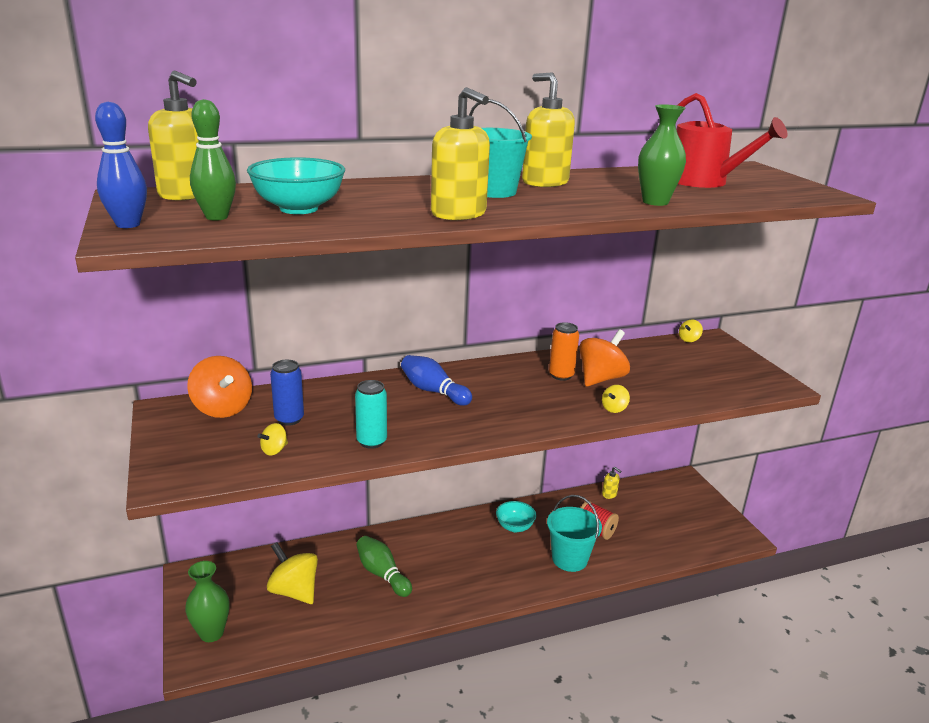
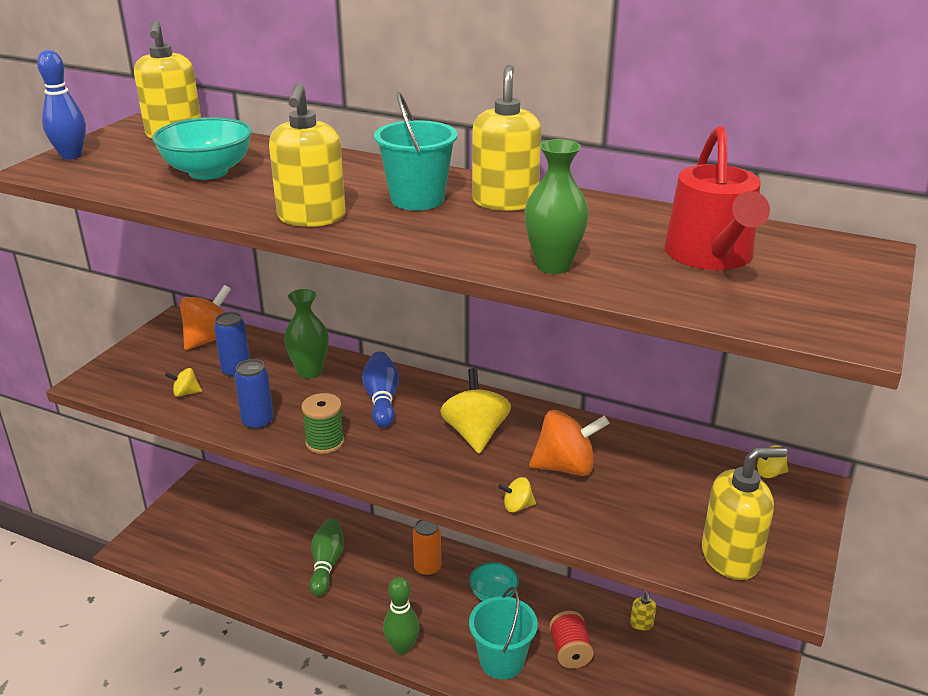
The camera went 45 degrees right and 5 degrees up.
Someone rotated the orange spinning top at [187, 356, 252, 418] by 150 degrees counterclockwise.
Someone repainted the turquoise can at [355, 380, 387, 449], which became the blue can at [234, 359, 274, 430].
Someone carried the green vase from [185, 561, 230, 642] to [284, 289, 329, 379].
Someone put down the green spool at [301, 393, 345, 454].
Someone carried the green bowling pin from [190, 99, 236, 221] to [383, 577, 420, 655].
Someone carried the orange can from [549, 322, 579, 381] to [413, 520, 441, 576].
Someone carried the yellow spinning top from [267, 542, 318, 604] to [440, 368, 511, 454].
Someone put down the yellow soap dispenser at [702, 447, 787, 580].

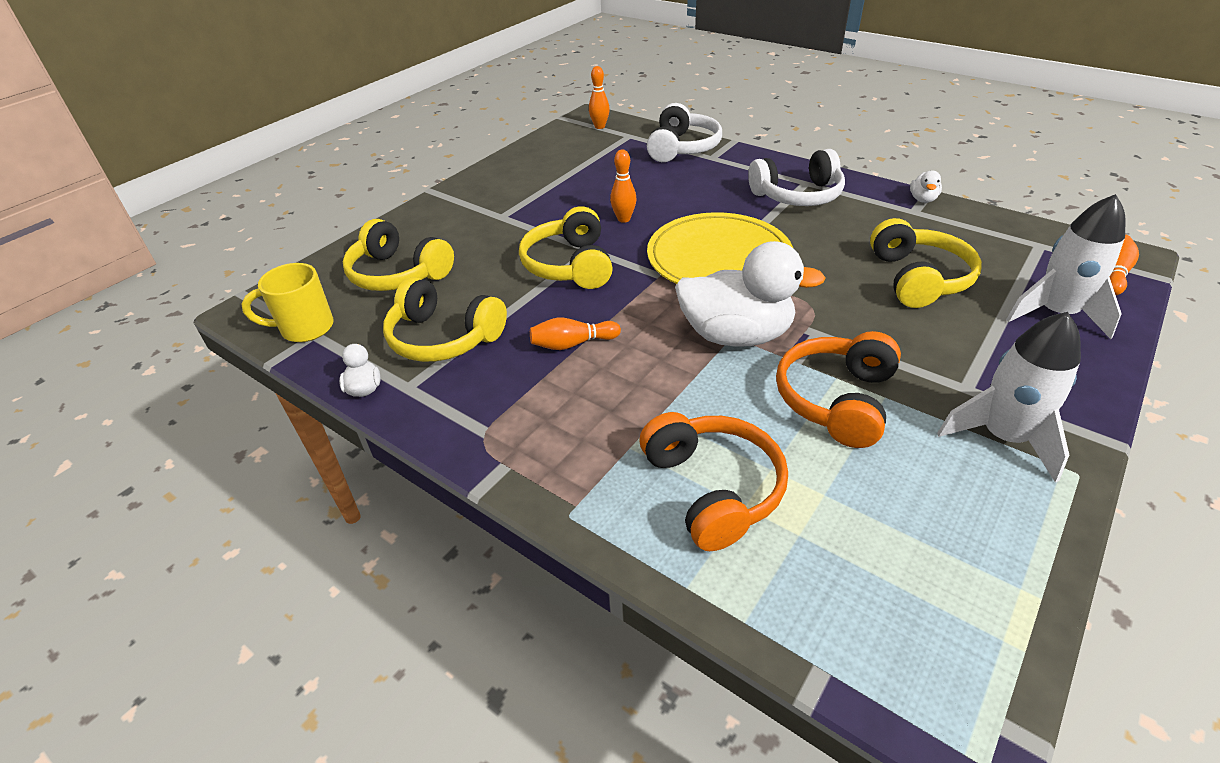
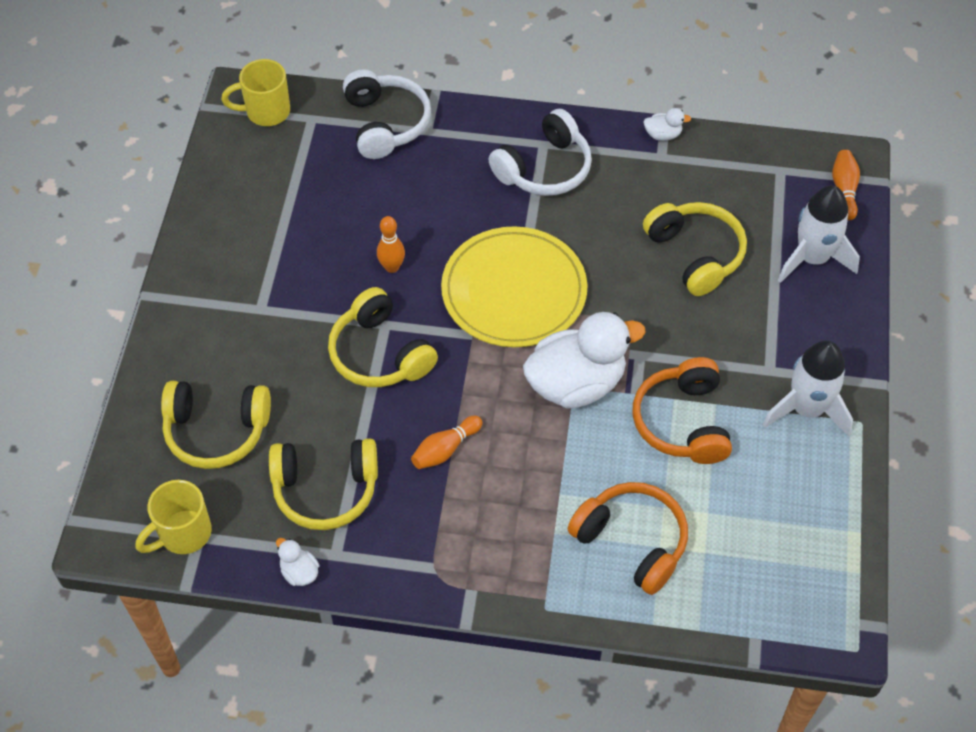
The camera went 30 degrees left and 15 degrees up.
Someone swapped the orange bowling pin at [589, 66, 610, 129] for the yellow mug at [221, 59, 290, 126].
Someone rotated the white duck at [910, 171, 942, 203] by 75 degrees counterclockwise.

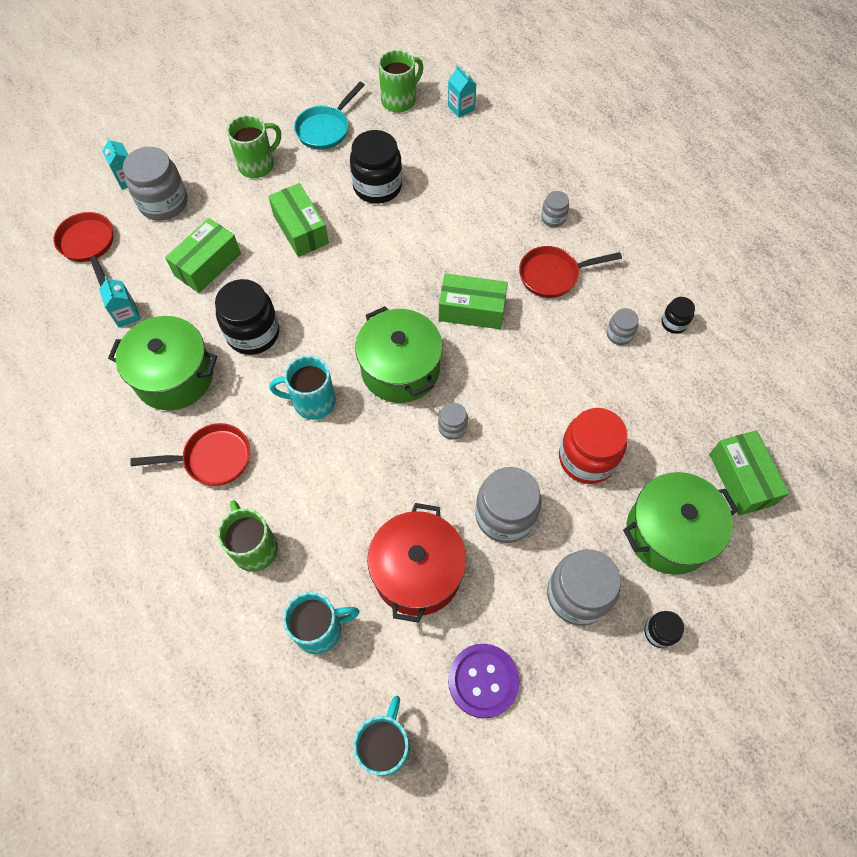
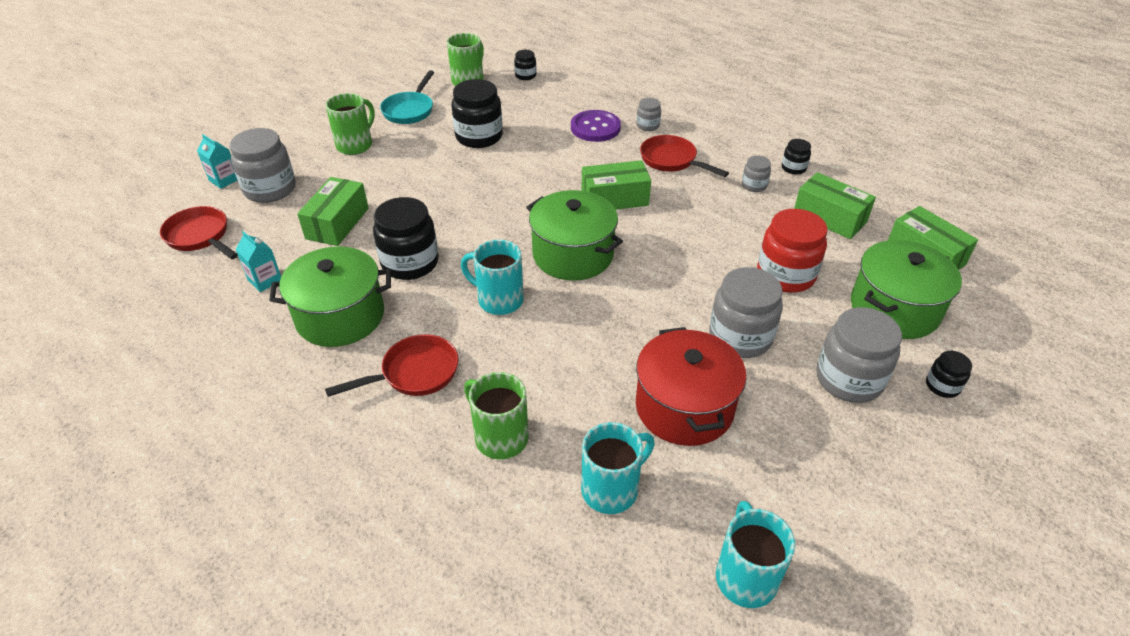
The camera went 20 degrees left and 20 degrees down.
Someone rotated the turquoise mug at [269, 355, 336, 420] by 45 degrees clockwise.
Someone swapped the turquoise carton at [448, 65, 476, 118] for the black jar at [514, 50, 536, 80].
Someone carried the purple button from [448, 644, 520, 718] to [571, 110, 621, 142].
Someone rotated the red pan at [519, 246, 622, 298] by 75 degrees clockwise.
Someone carried the green box from [268, 183, 329, 257] to [794, 172, 876, 239].
Someone took away the grey jar at [438, 402, 468, 440].

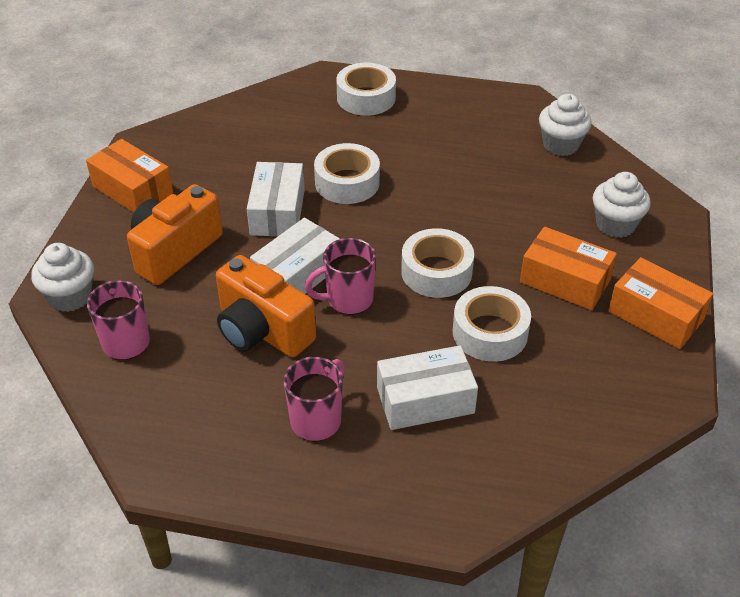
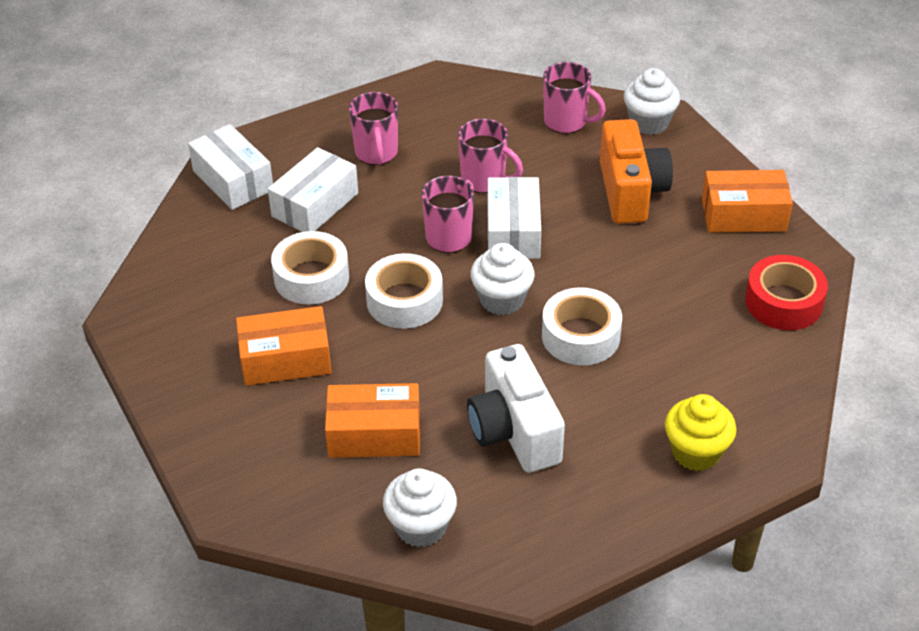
The camera went 140 degrees right and 0 degrees up.
Someone carried the white box from [247, 162, 305, 237] to [188, 124, 273, 210].
Someone carried the orange box from [608, 257, 713, 349] to [325, 383, 420, 458].
Someone swapped the orange camera at [216, 255, 316, 357] for the pink mug at [458, 118, 523, 193].
Someone put down the white camera at [467, 344, 565, 473].
Someone carried the white cupcake from [593, 172, 651, 238] to [470, 243, 535, 315].
Someone swapped the white tape at [336, 62, 396, 116] for the yellow cupcake at [665, 394, 737, 471].
Someone put down the red tape at [745, 255, 828, 330].

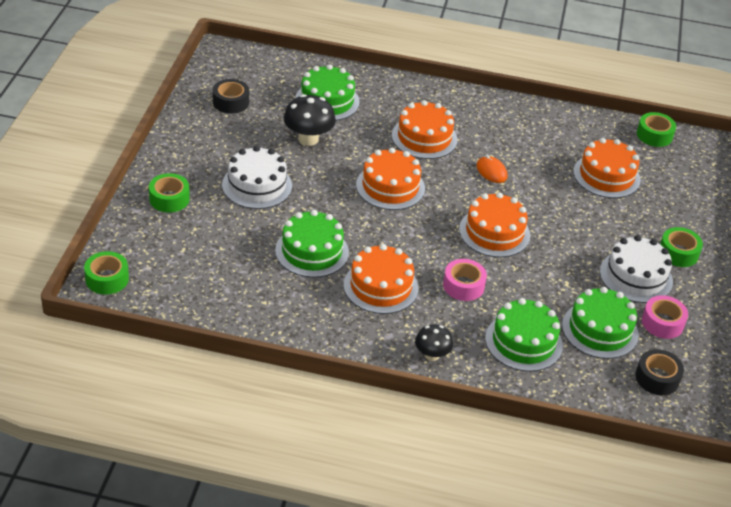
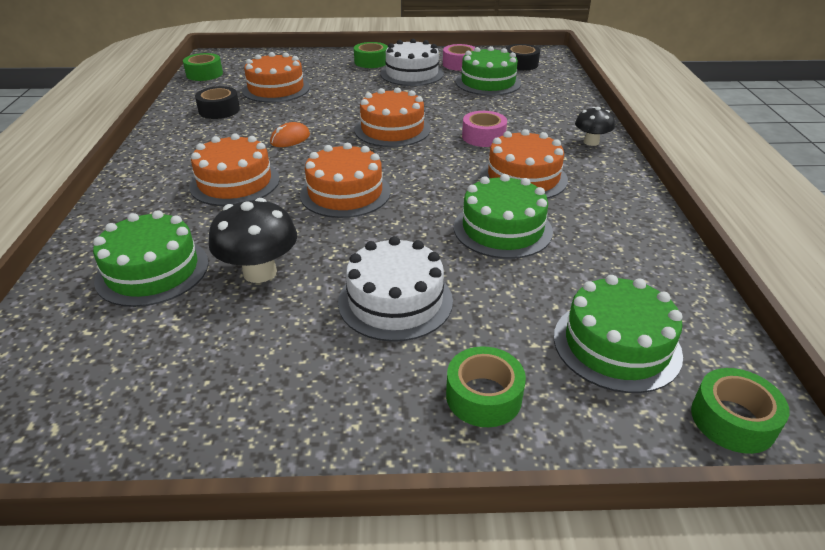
The camera went 100 degrees left and 5 degrees down.
Someone carried the black tape from [213, 79, 249, 114] to [195, 86, 240, 119].
Someone carried the green cake from [485, 298, 563, 372] to [554, 275, 683, 393].

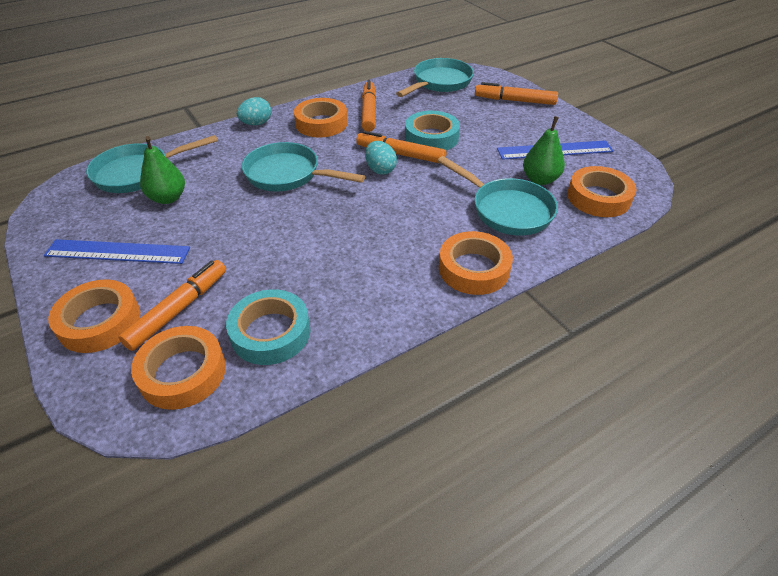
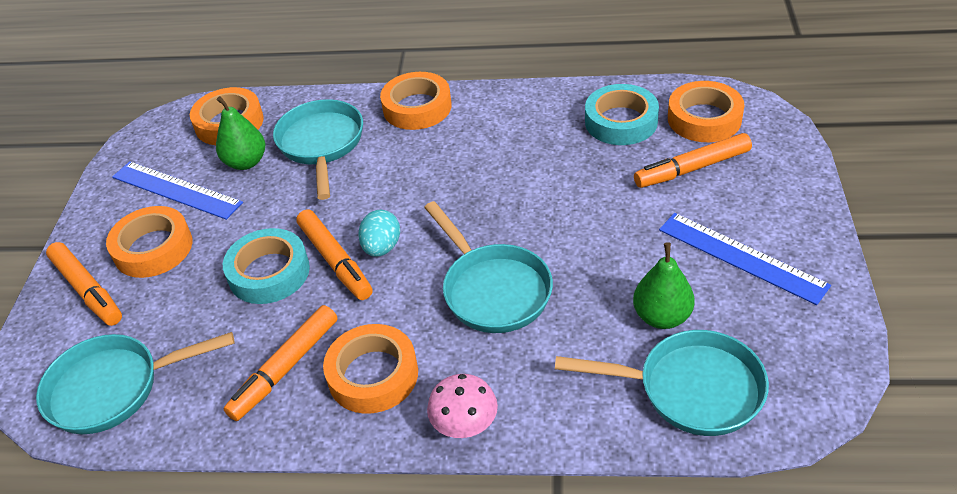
The camera went 140 degrees left and 0 degrees up.
Someone carried the orange tape from [48, 279, 140, 353] to [106, 206, 192, 278].
Someone swapped the turquoise egg at [237, 97, 271, 125] for the pink mushroom at [427, 374, 498, 438].

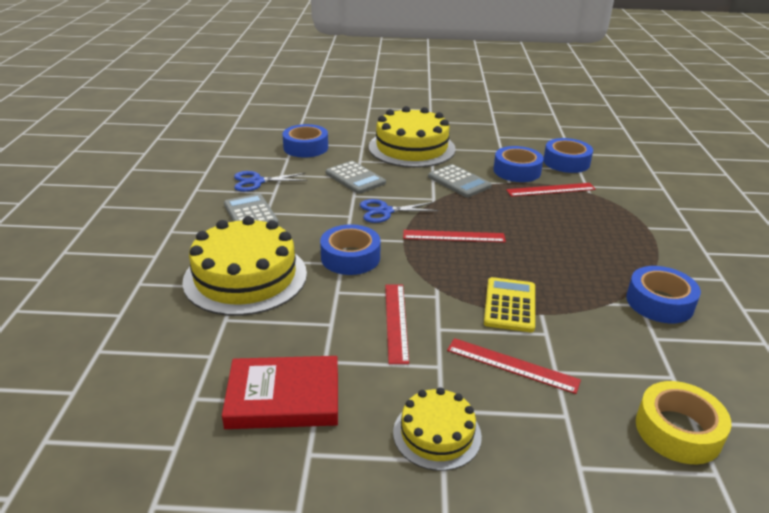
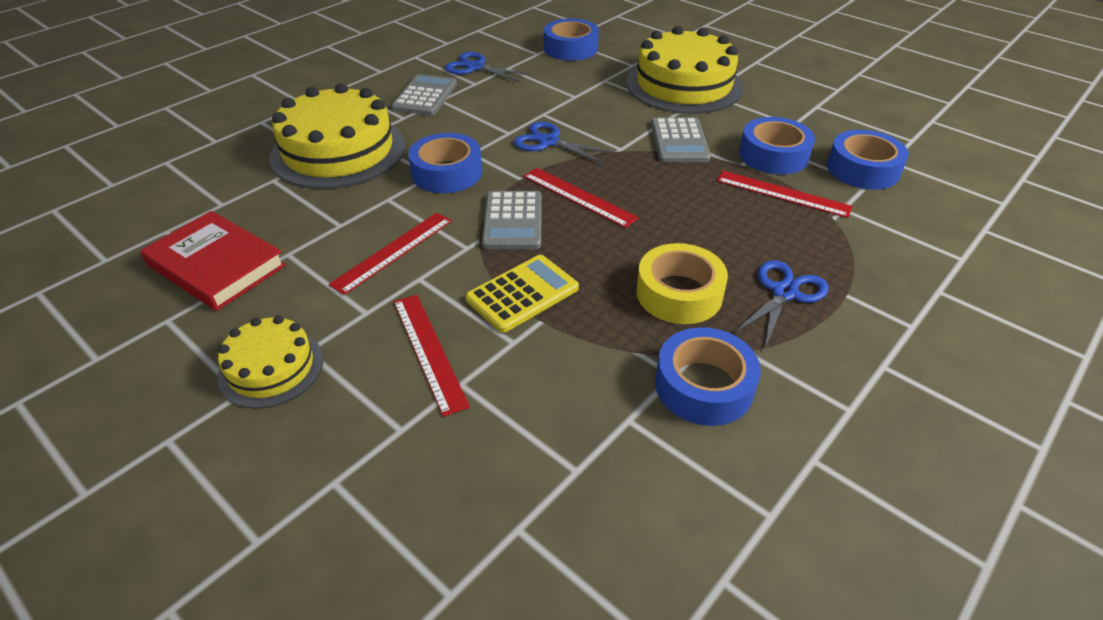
The camera went 40 degrees right and 10 degrees up.
Someone carried the grey calculator from [326, 161, 386, 194] to [482, 191, 542, 249].
Someone carried the yellow tape from [636, 381, 731, 464] to [636, 243, 728, 324].
Someone put down the blue scissors at [733, 260, 829, 348].

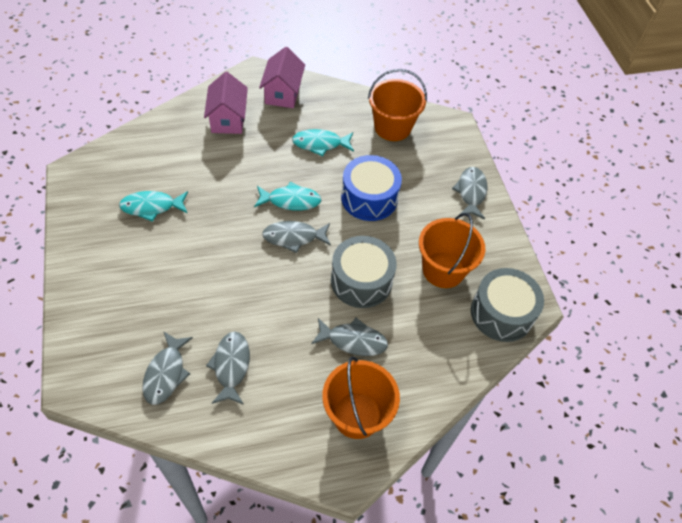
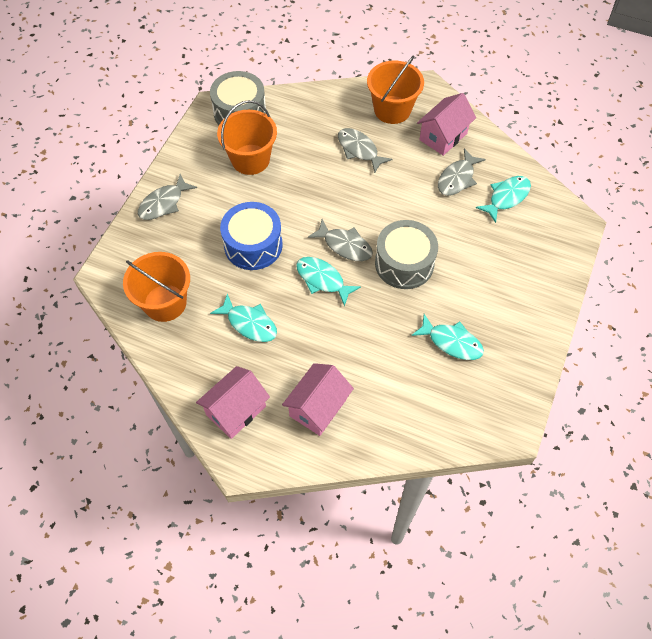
The camera went 140 degrees left and 5 degrees up.
Someone carried the grey drum from [331, 236, 397, 308] to [375, 220, 438, 289].
Someone put down the pink house at [417, 93, 476, 156].
Someone repainted the grey fish at [142, 331, 193, 405], which became the turquoise fish at [476, 176, 531, 223].

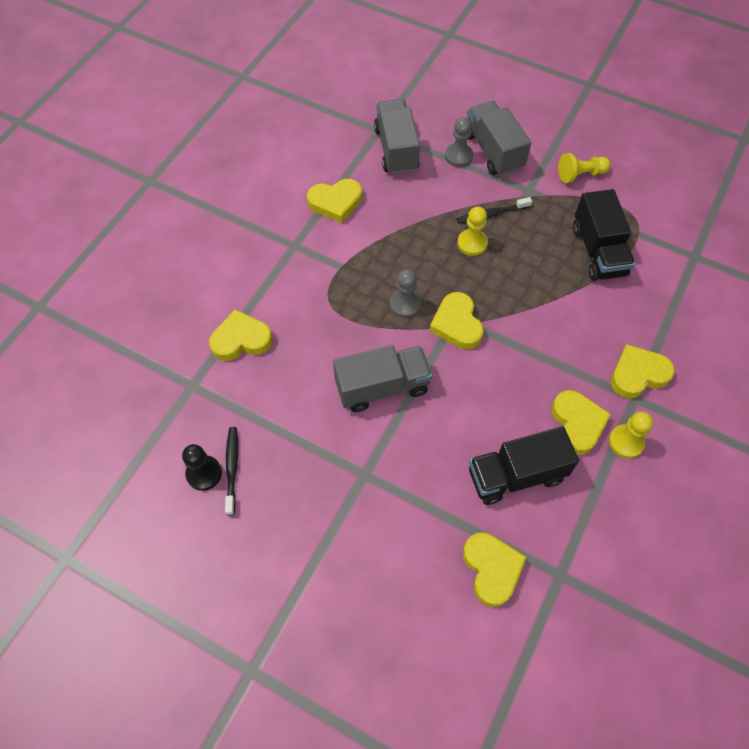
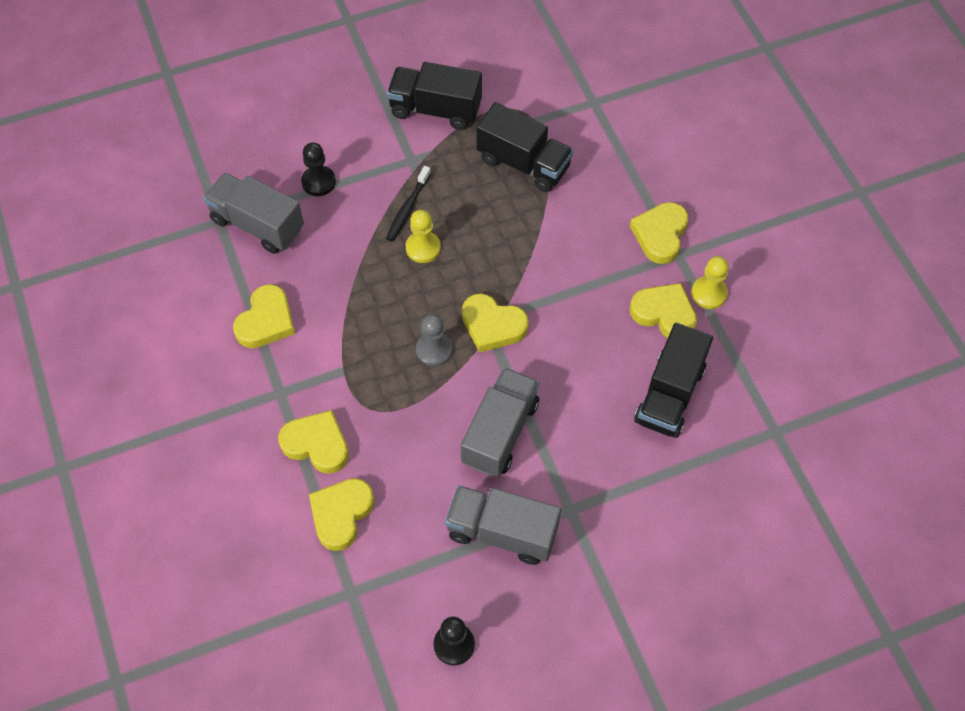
The camera went 50 degrees left and 0 degrees up.
Someone carried the yellow heart from [463, 532, 527, 607] to [278, 410, 349, 474].
Someone repainted the grey pawn at [445, 117, 473, 167], which became the black pawn at [301, 143, 336, 196].
Someone swapped the yellow pawn at [558, 153, 611, 183] for the black truck at [387, 62, 482, 130].
Someone carried the grey truck from [467, 101, 531, 176] to [445, 485, 561, 565].
Someone took away the black toothbrush at [225, 427, 238, 516].

